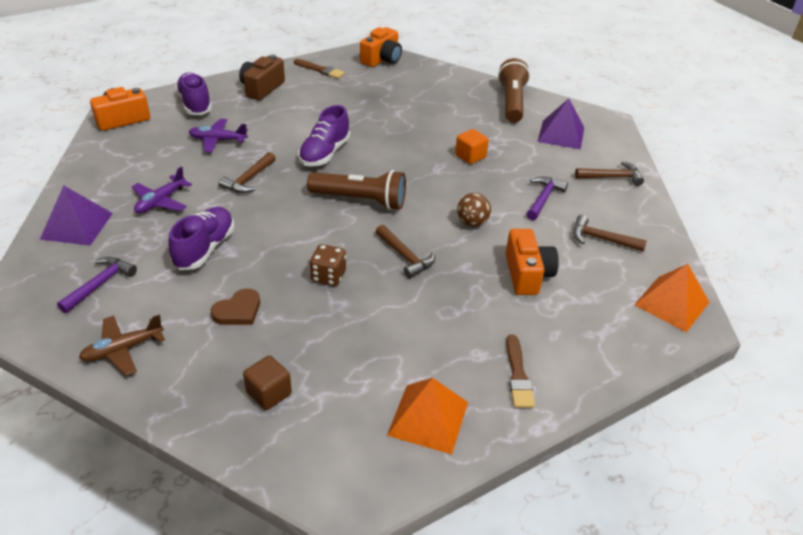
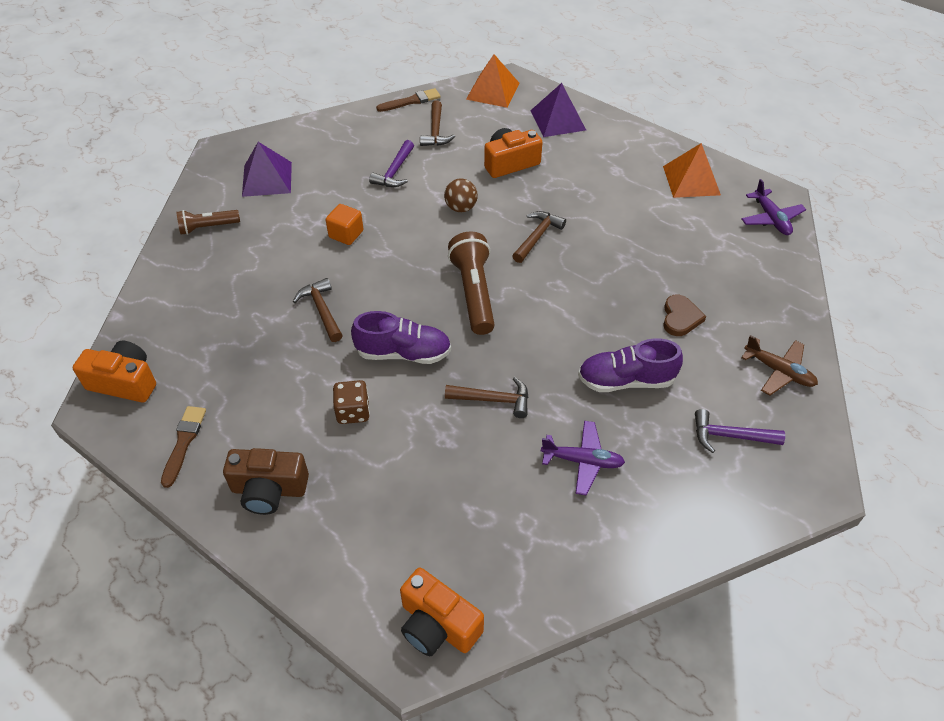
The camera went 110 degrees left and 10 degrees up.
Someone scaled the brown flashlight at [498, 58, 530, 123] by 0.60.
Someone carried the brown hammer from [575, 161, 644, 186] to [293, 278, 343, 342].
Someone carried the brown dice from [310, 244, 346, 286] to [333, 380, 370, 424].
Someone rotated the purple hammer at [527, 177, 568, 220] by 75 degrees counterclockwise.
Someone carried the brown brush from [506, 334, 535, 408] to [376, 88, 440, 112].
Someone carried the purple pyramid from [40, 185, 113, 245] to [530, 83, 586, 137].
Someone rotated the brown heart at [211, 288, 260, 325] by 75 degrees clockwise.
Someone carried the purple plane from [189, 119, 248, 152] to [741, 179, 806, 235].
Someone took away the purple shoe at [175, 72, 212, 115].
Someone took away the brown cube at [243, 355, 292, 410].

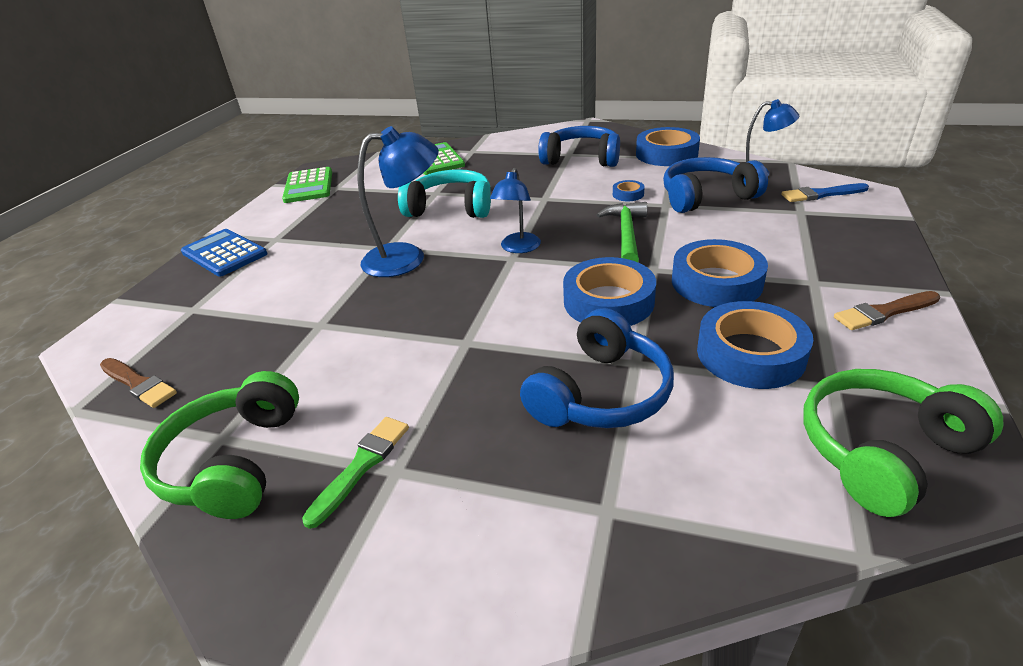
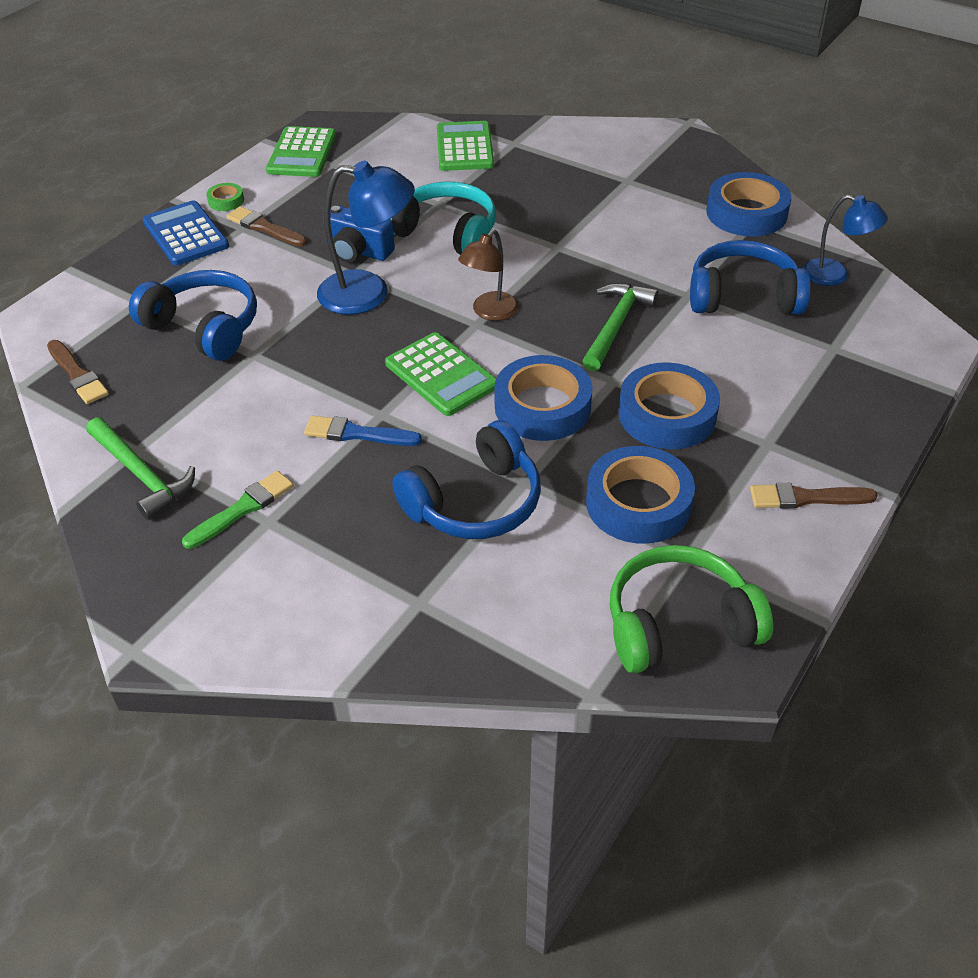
The camera went 15 degrees right and 10 degrees up.
Someone swapped the green headphones at [140, 371, 299, 519] for the green hammer at [86, 417, 195, 520].
Someone carried the blue headphones from [538, 126, 620, 167] to [129, 270, 257, 361].
Someone put down the green tape at [206, 183, 244, 211].
Someone put down the brown brush at [226, 206, 307, 247].
Someone carried the blue brush from [781, 183, 869, 202] to [304, 416, 422, 446].
Someone put down the blue camera at [323, 205, 395, 263].
Someone put down the green calculator at [385, 332, 496, 416].
Someone repainted the blue lamp at [490, 168, 541, 253], which became the brown lamp at [458, 229, 519, 321].
Someone took away the blue tape at [613, 180, 645, 201].

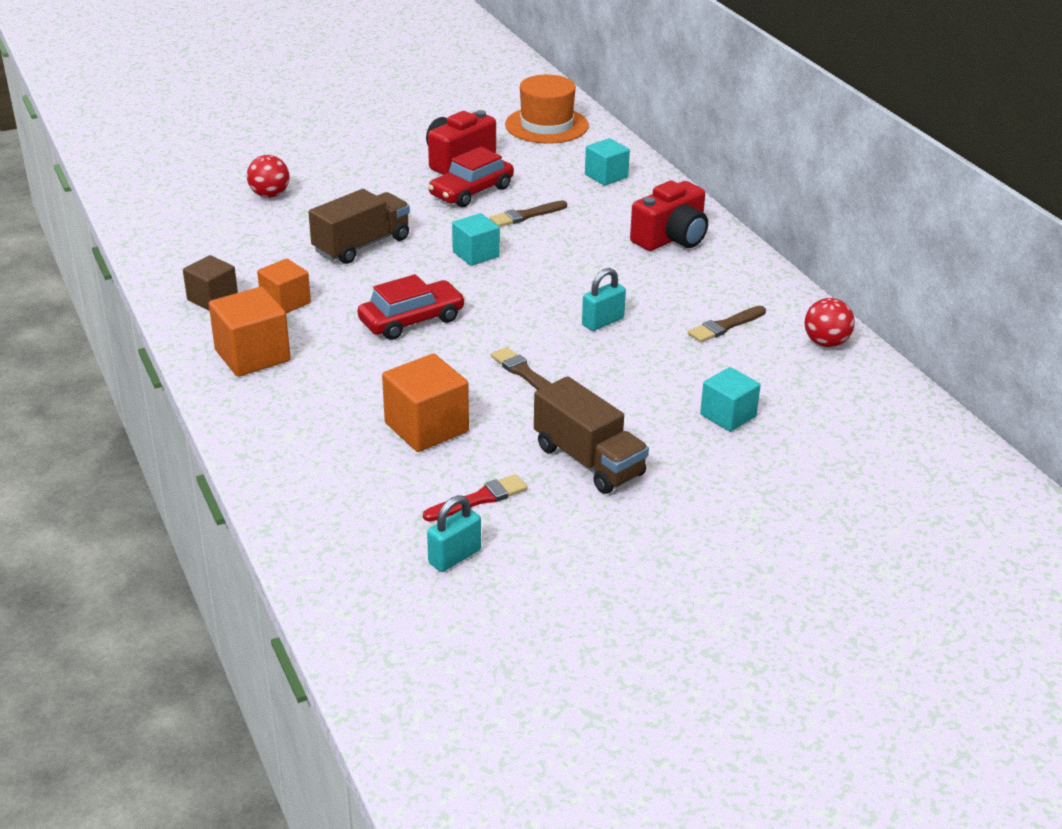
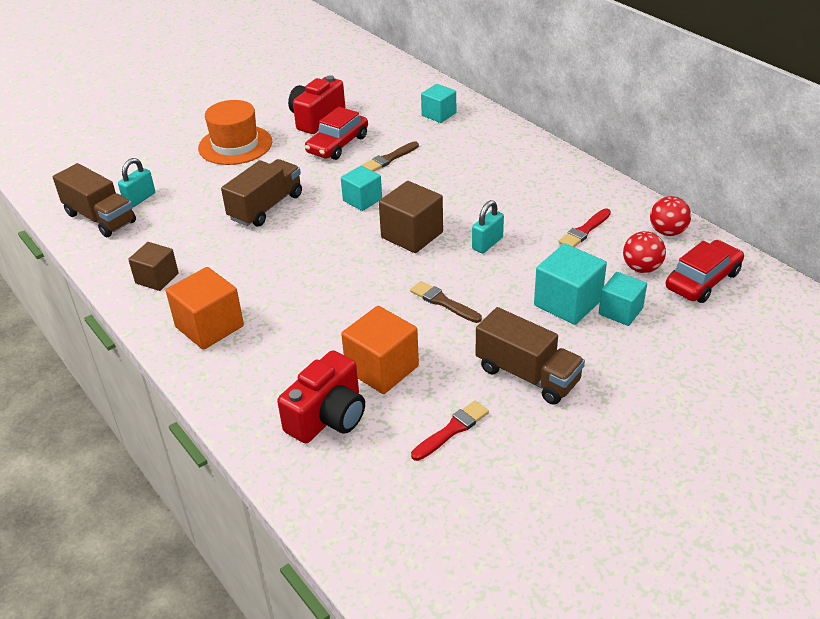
The camera went 10 degrees left and 5 degrees up.
Someone put down the brown truck at [53, 163, 136, 237].
Someone carried the turquoise padlock from [427, 495, 481, 572] to [118, 158, 155, 207].
Someone carried the orange hat from [505, 75, 589, 144] to [198, 100, 272, 165].
Someone carried the red camera from [630, 181, 708, 251] to [277, 350, 365, 443].
Someone put down the brown cube at [379, 181, 443, 253].
Someone put down the turquoise cube at [534, 244, 607, 325].
Someone repainted the brown brush at [688, 306, 766, 343], which became the red brush at [559, 208, 611, 247].
Someone carried the red ball from [247, 155, 290, 198] to [623, 231, 666, 273].
Someone carried the red car from [357, 274, 465, 340] to [666, 240, 744, 303].
Someone took away the orange cube at [257, 259, 311, 313].

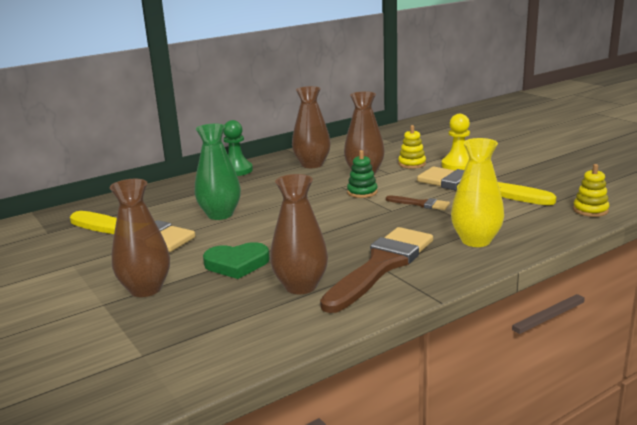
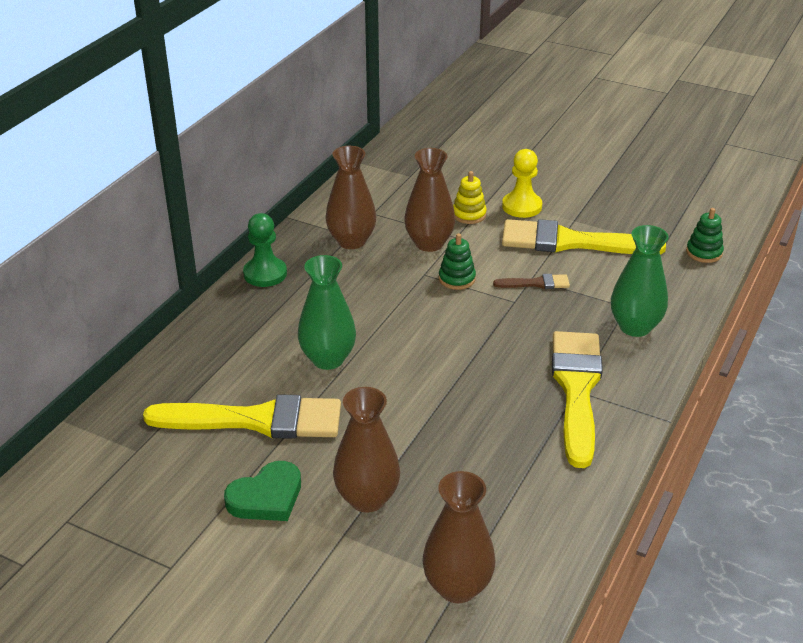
The camera went 30 degrees left and 15 degrees up.
Someone carried the green heart from [203, 242, 270, 279] to [224, 461, 301, 521].
Someone carried the brown vase from [270, 174, 328, 294] to [422, 471, 495, 603].
Someone repainted the brown brush at [320, 227, 433, 313], which became the yellow brush at [552, 331, 603, 468].
Someone repainted the yellow vase at [451, 138, 504, 247], which became the green vase at [611, 225, 669, 337].
Someone repainted the yellow stacking toy at [573, 164, 609, 217], which became the green stacking toy at [686, 208, 724, 263].

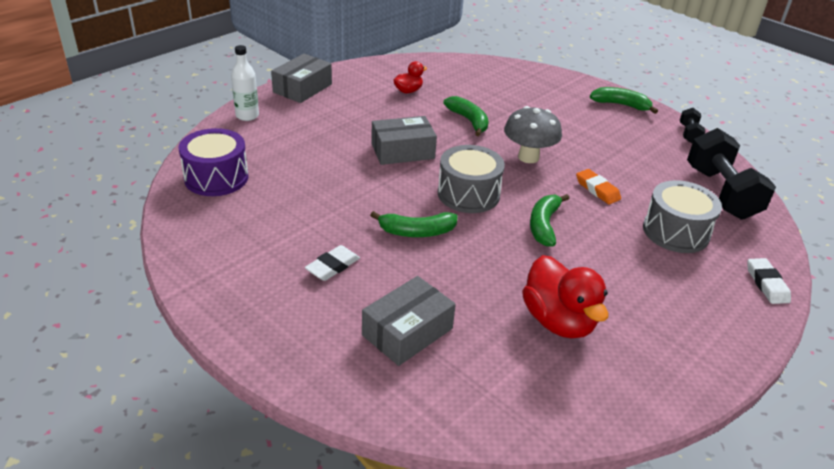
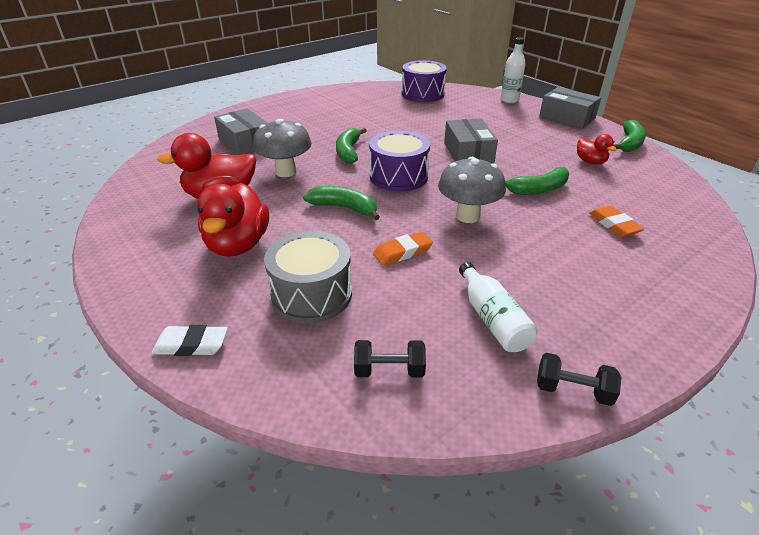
The camera went 100 degrees right and 0 degrees up.
Someone put down the red duck at [197, 183, 269, 257].
Someone put down the grey mushroom at [253, 119, 312, 177].
Someone scaled the black dumbbell at [687, 128, 776, 220] by 0.46.
Someone repainted the grey drum at [438, 145, 505, 213], which became the purple drum at [369, 130, 430, 192].
Someone put down the white bottle at [459, 262, 538, 352].
Someone put down the orange eraser at [589, 206, 644, 237].
Someone carried the green banana from [590, 87, 658, 114] to [613, 120, 646, 152].
Someone took away the white eraser at [305, 245, 360, 281].

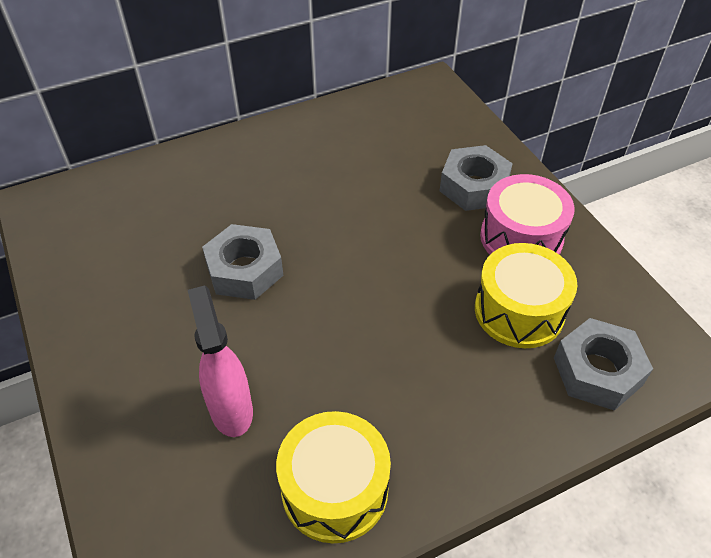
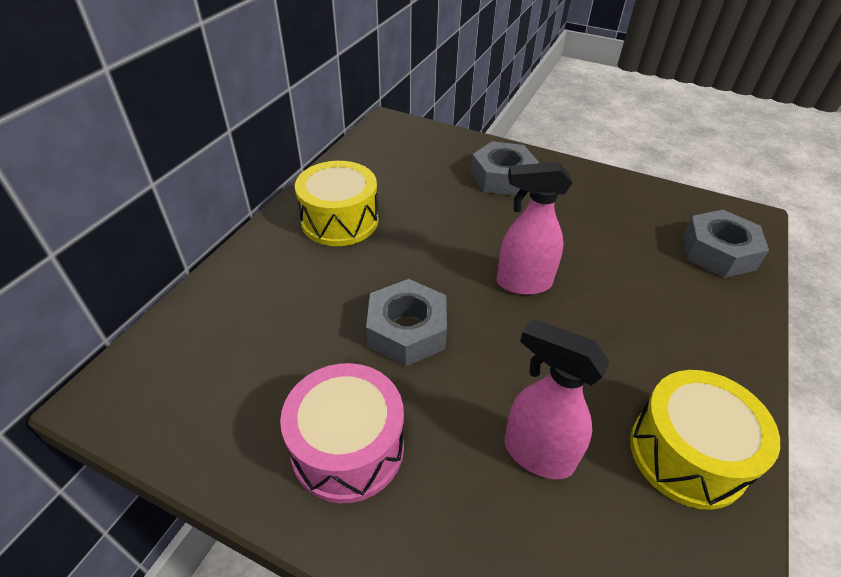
The camera went 40 degrees left and 5 degrees down.
Someone carried the pink drum from [480, 174, 575, 255] to [280, 363, 404, 503].
Someone carried the yellow drum from [475, 243, 577, 348] to [295, 161, 379, 246].
Someone put down the pink spray bottle at [496, 162, 572, 295].

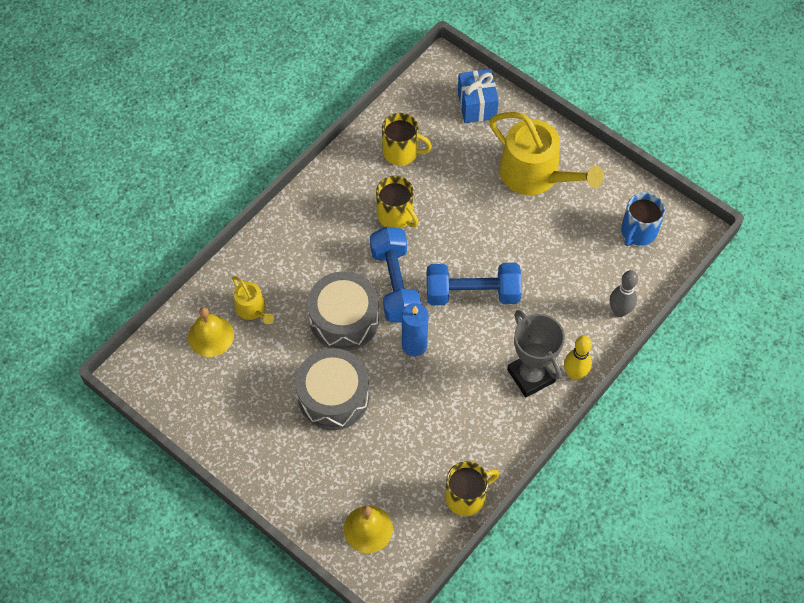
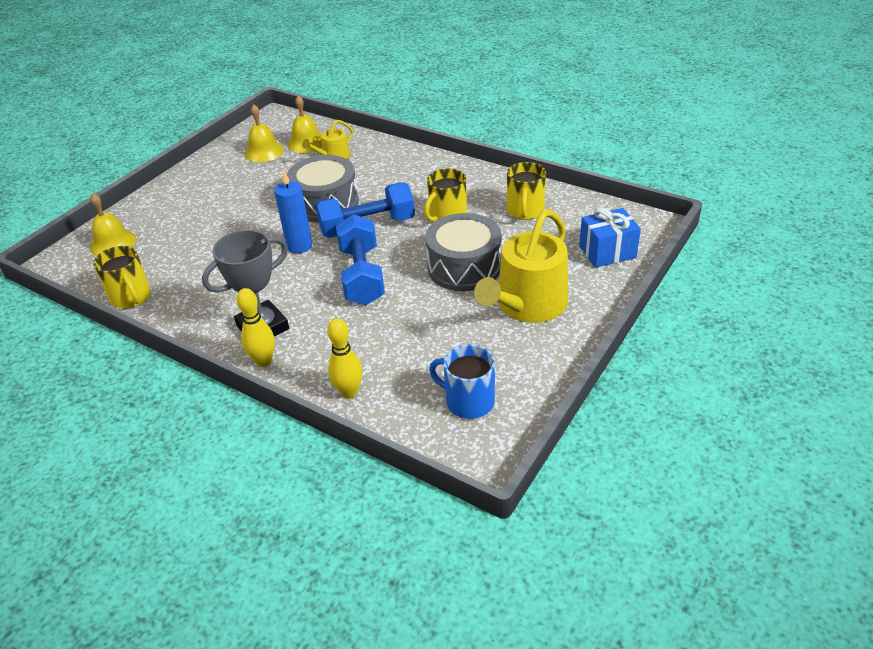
The camera went 85 degrees right and 20 degrees down.
Someone put down the yellow bell at [245, 104, 284, 162].
Someone repainted the grey bowling pin at [610, 270, 638, 317], which became the yellow bowling pin at [327, 318, 363, 399].
Someone carried the grey drum from [295, 348, 369, 430] to [425, 213, 502, 291].

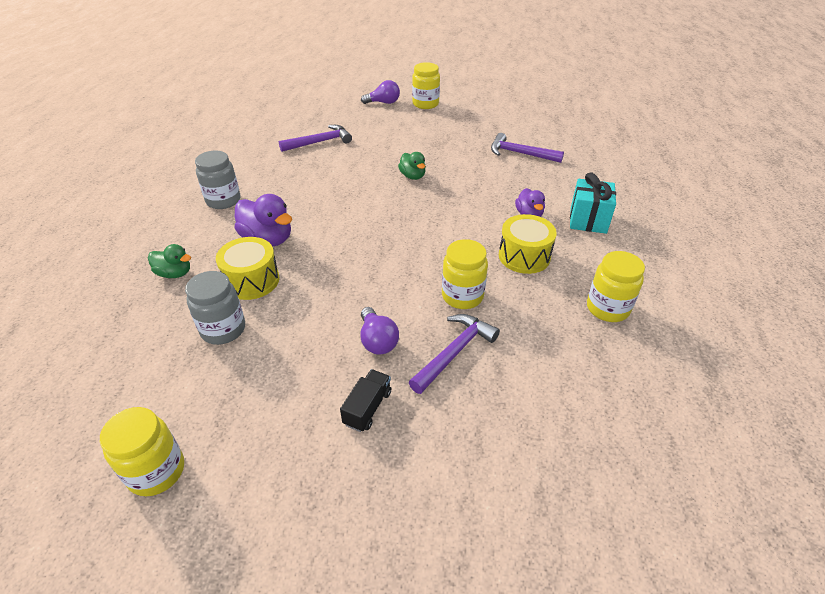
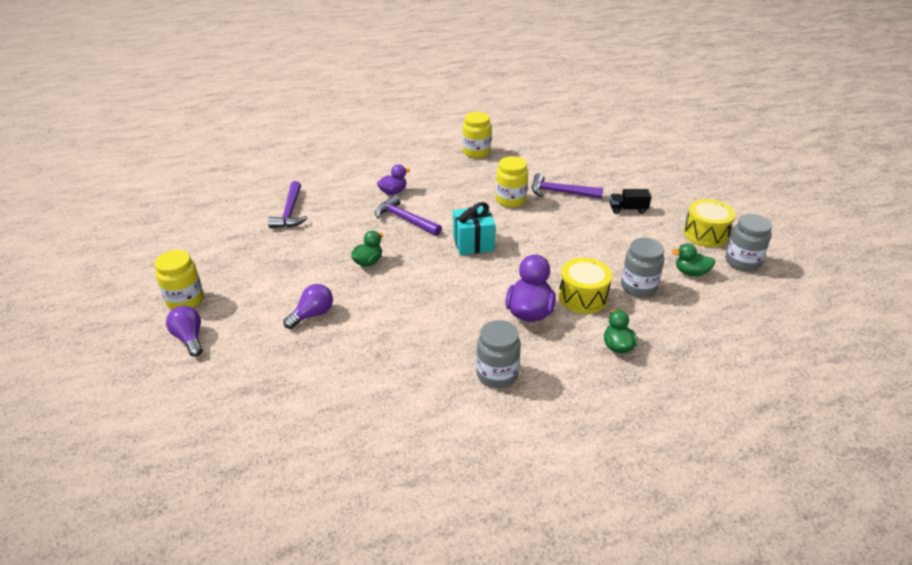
The camera went 115 degrees left and 5 degrees down.
Someone carried the purple light bulb from [360, 307, 399, 354] to [284, 284, 333, 329].
Someone carried the purple hammer from [279, 125, 352, 152] to [375, 195, 442, 236].
Someone carried the turquoise gift from [570, 172, 616, 234] to [453, 202, 495, 255].
Someone put down the green duck at [672, 243, 716, 276].
Someone carried the yellow drum from [499, 214, 557, 274] to [683, 199, 736, 247].
Someone repainted the yellow jar at [100, 407, 184, 496], which became the grey jar at [726, 214, 772, 271].

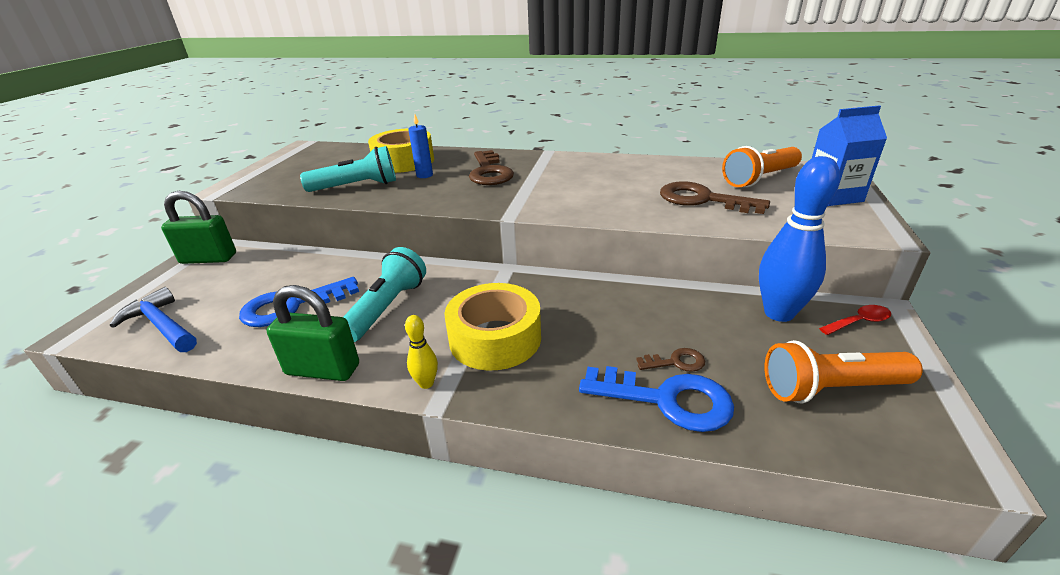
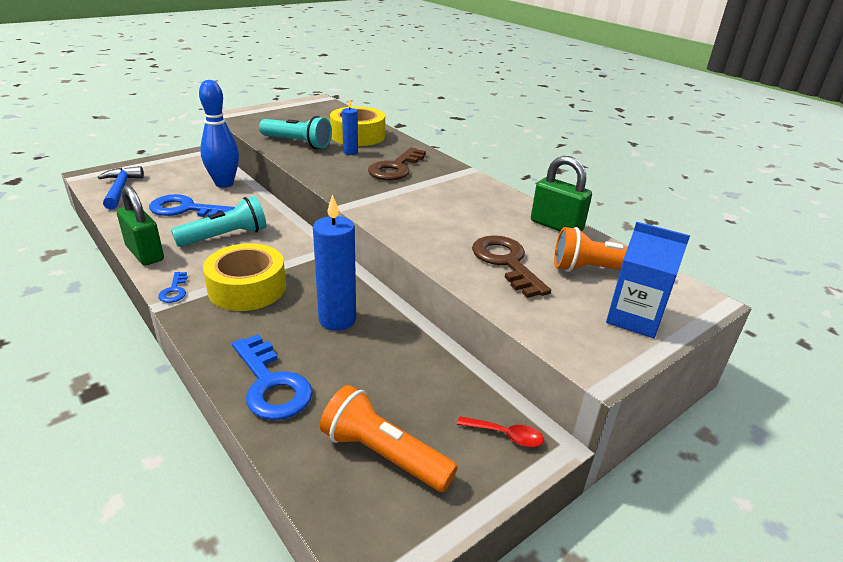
The camera went 35 degrees right and 0 degrees up.
Someone swapped the yellow bowling pin at [405, 315, 438, 389] for the blue key at [158, 272, 188, 303].
Someone carried the blue bowling pin from [759, 156, 840, 322] to [199, 80, 239, 188].
Someone put down the blue candle at [313, 194, 356, 331].
Someone carried the green padlock from [161, 191, 236, 264] to [531, 156, 592, 231].
Someone took away the brown key at [636, 348, 705, 372].

